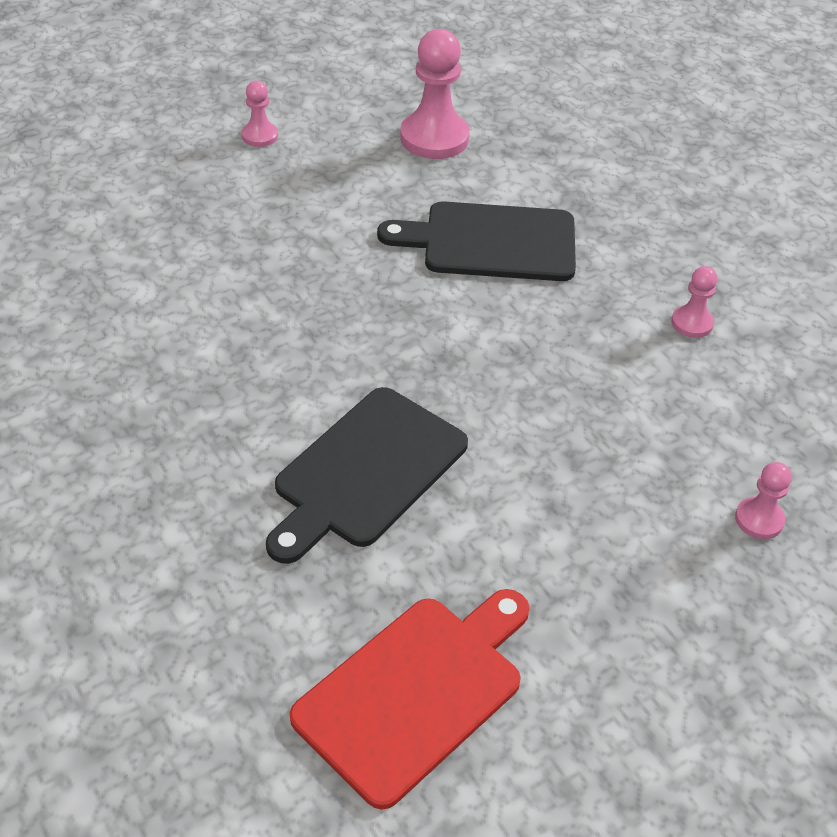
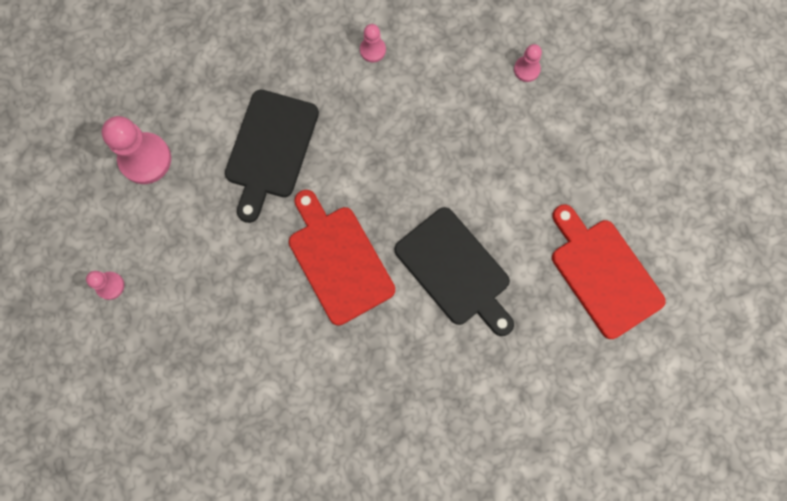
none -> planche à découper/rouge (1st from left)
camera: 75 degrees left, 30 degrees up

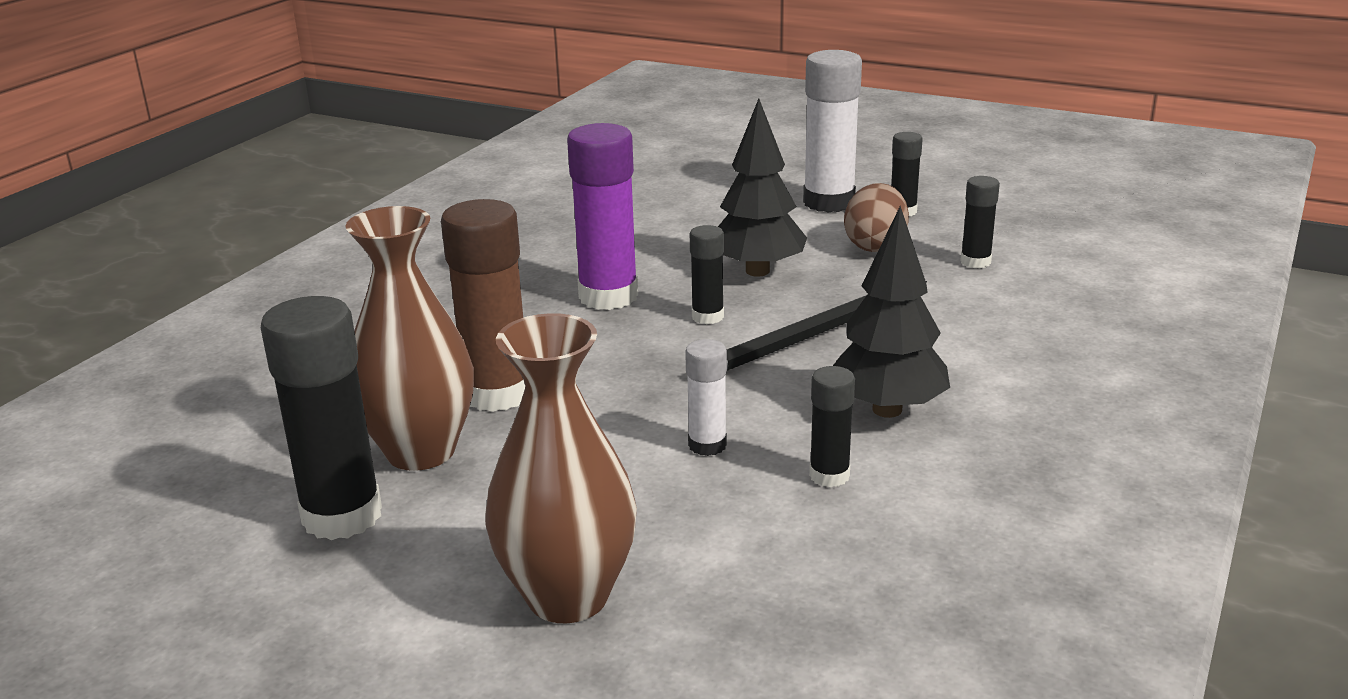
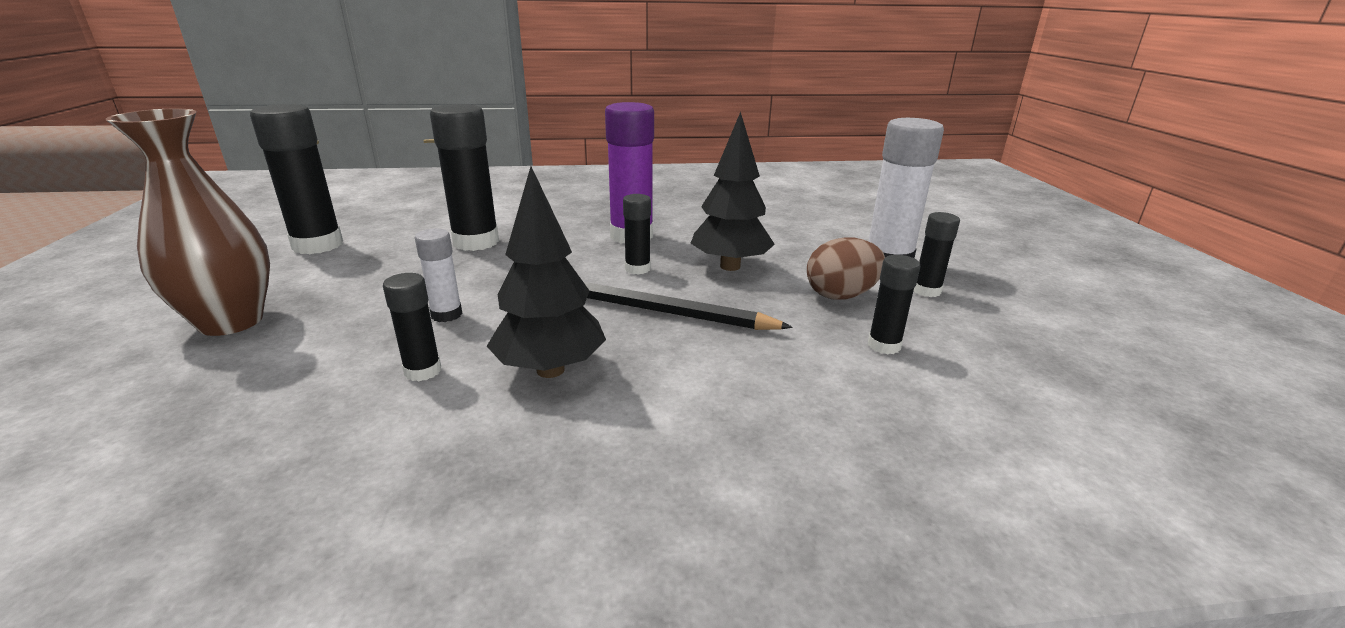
vase/marron (1st from left) -> none
bâton de colle/marron -> bâton de colle/noir (3rd from left)
camera: 55 degrees right, 0 degrees up

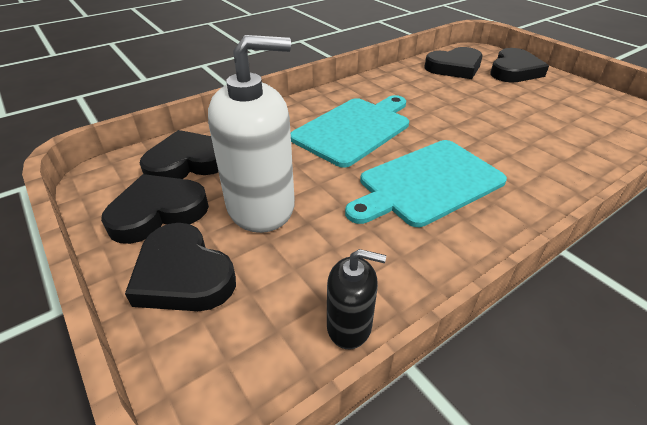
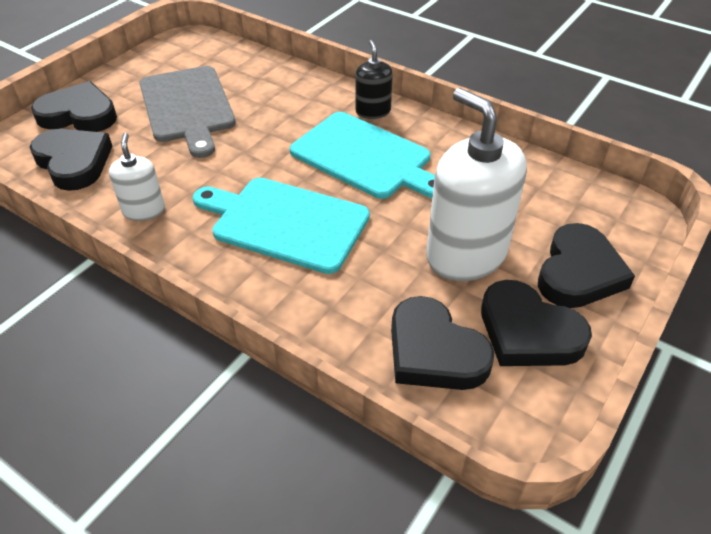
distributeur de savon/noir, move
none -> distributeur de savon/blanc (1st from left)
none -> planche à découper/gris
camera: 110 degrees left, 5 degrees up

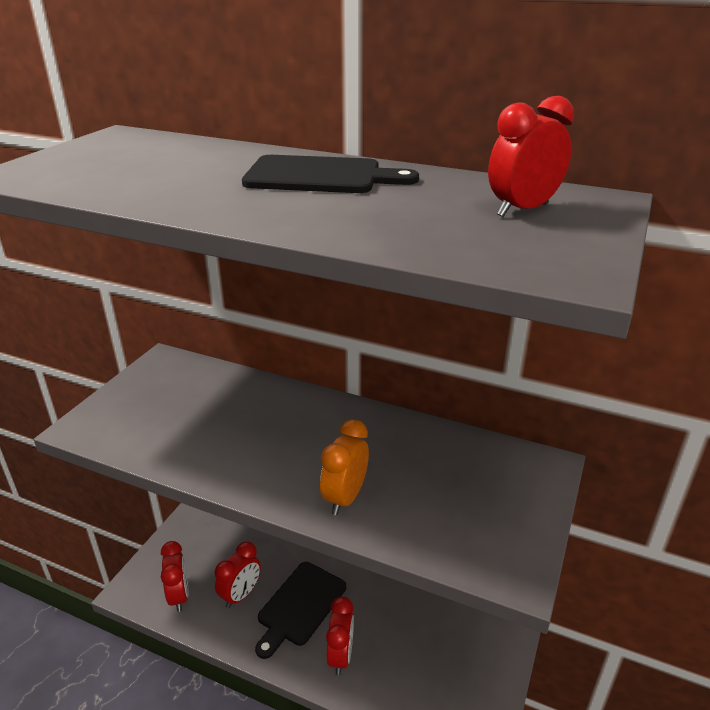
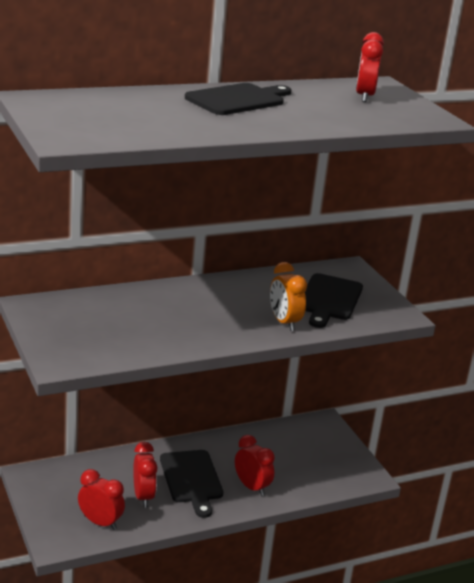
none -> planche à découper/noir (3rd from left)
camera: 50 degrees left, 5 degrees down

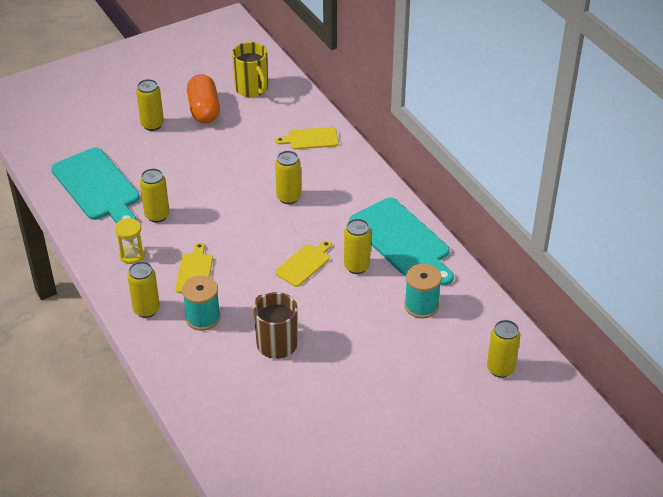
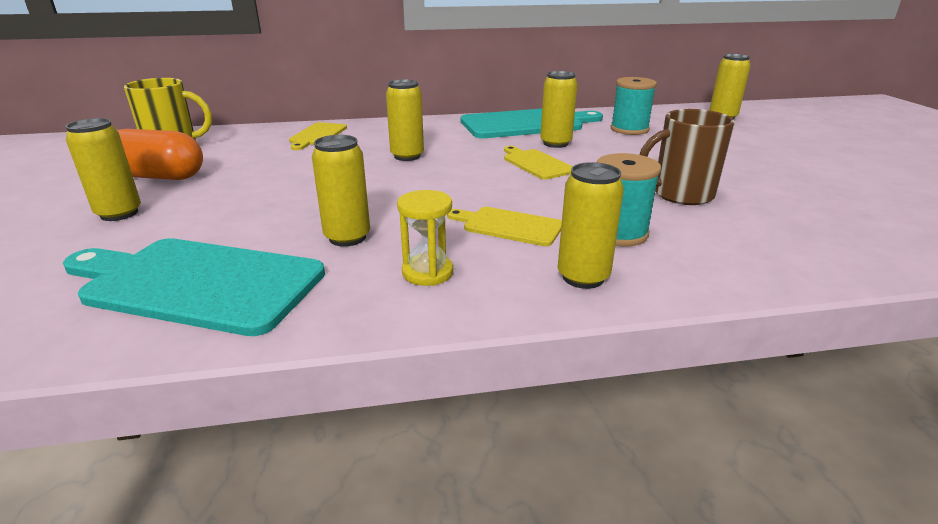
planche à découper/turquoise (1st from left), 150 degrees counterclockwise
camera: 70 degrees left, 15 degrees down

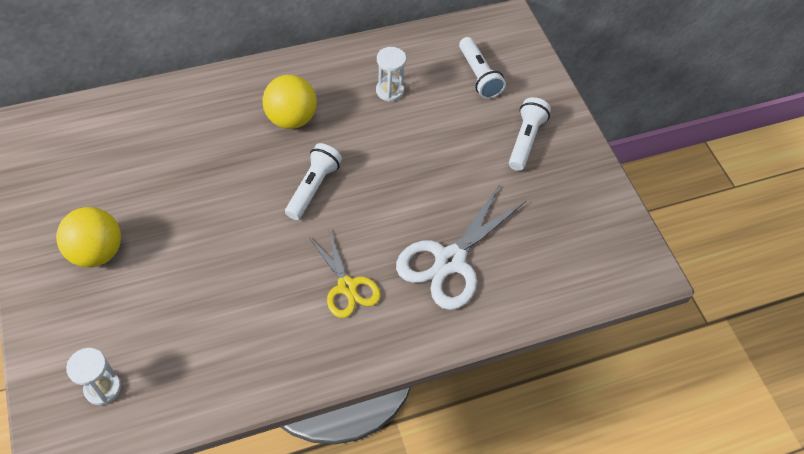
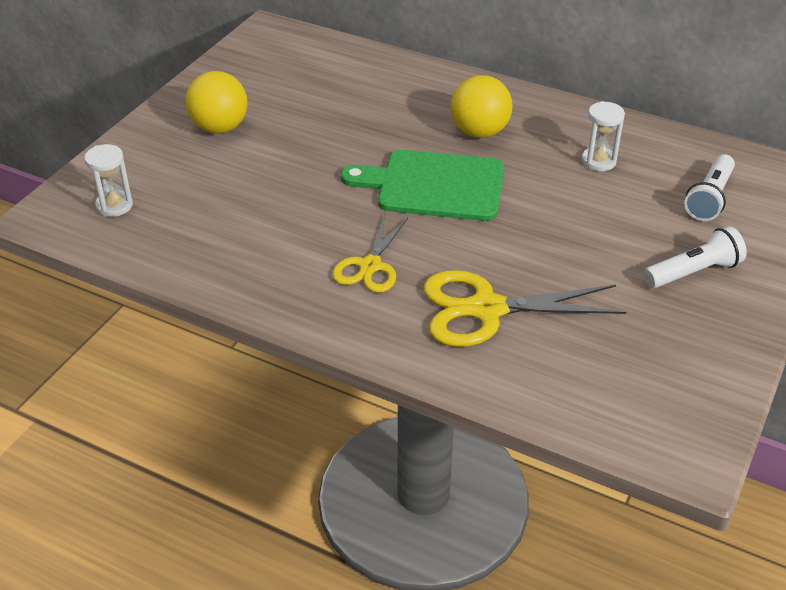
lampe de poche/blanc (1st from left) -> planche à découper/vert
ciseaux/blanc -> ciseaux/jaune (2nd from left)
camera: 50 degrees right, 15 degrees down

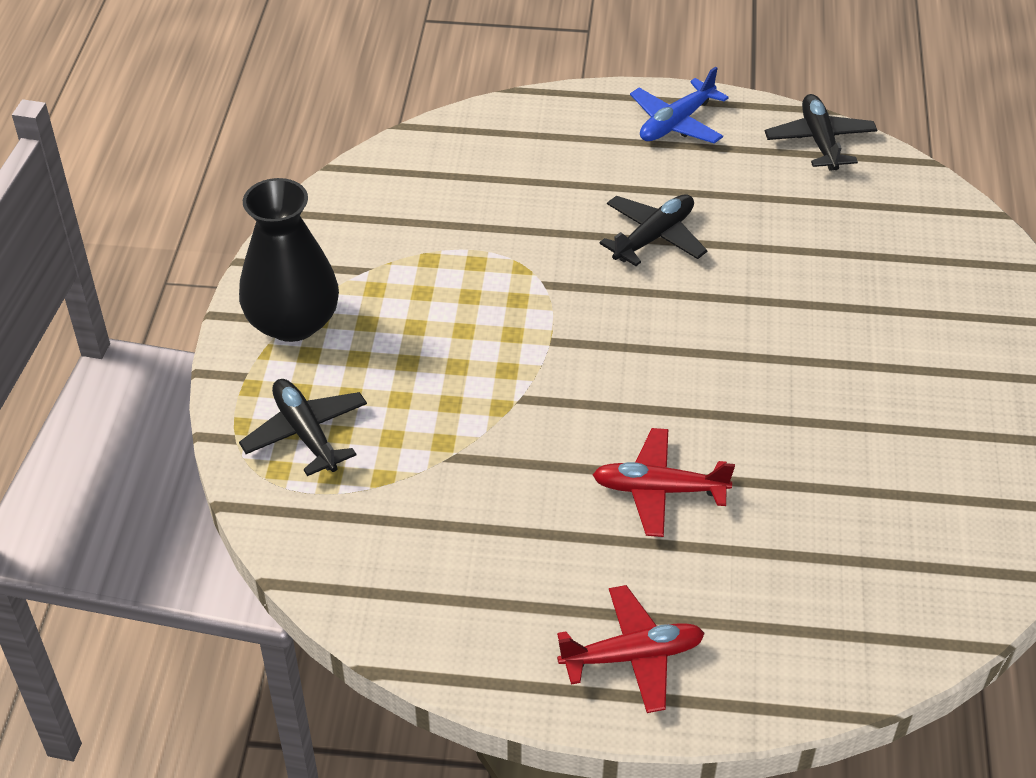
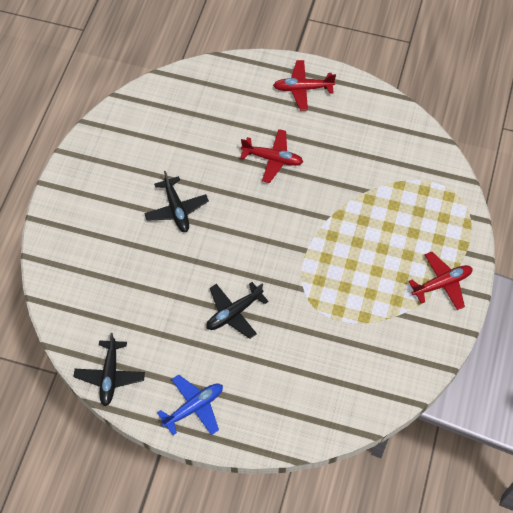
vase/noir -> avion/rouge (3rd from left)
avion/noir (1st from left in the first image) -> avion/noir (2nd from left), move
camera: 170 degrees left, 15 degrees up

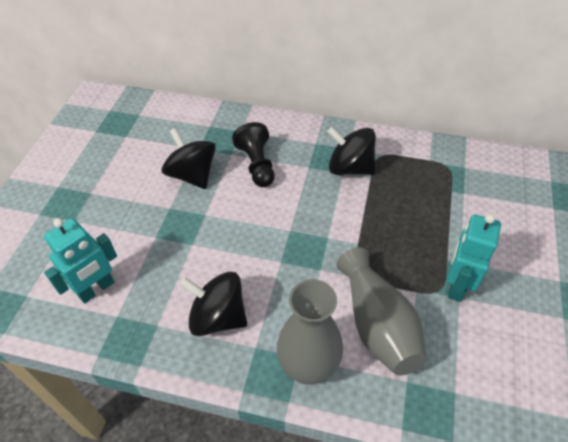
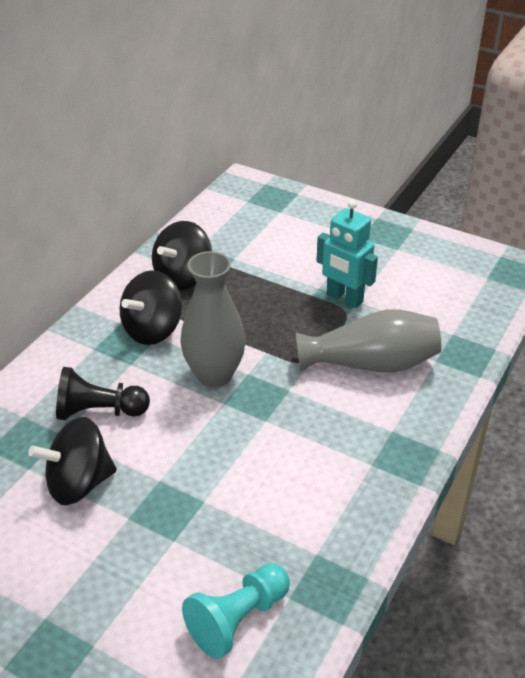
robot/turquoise (1st from left) -> pion/turquoise
toupie/noir (2nd from left in the first image) -> toupie/noir (3rd from left), move
vase/gris (1st from left), move
camera: 75 degrees left, 10 degrees down

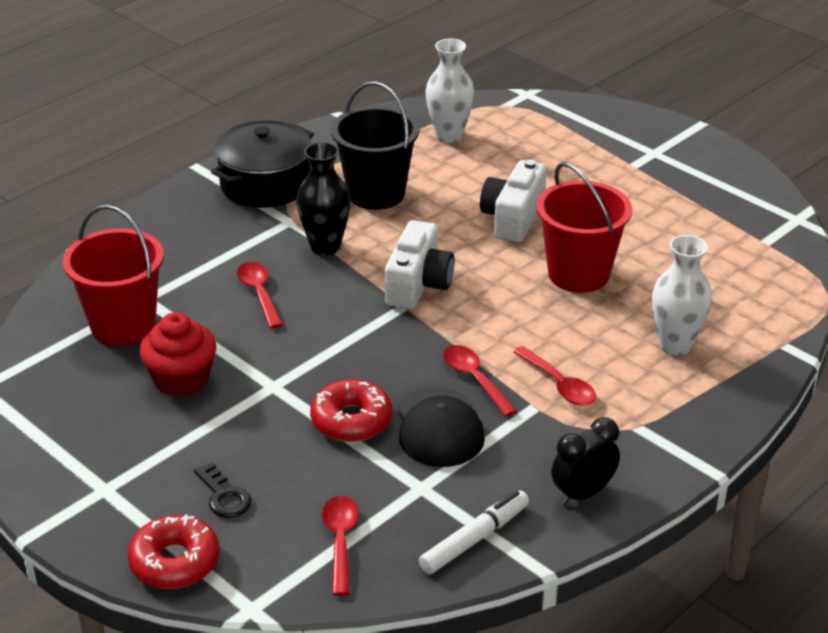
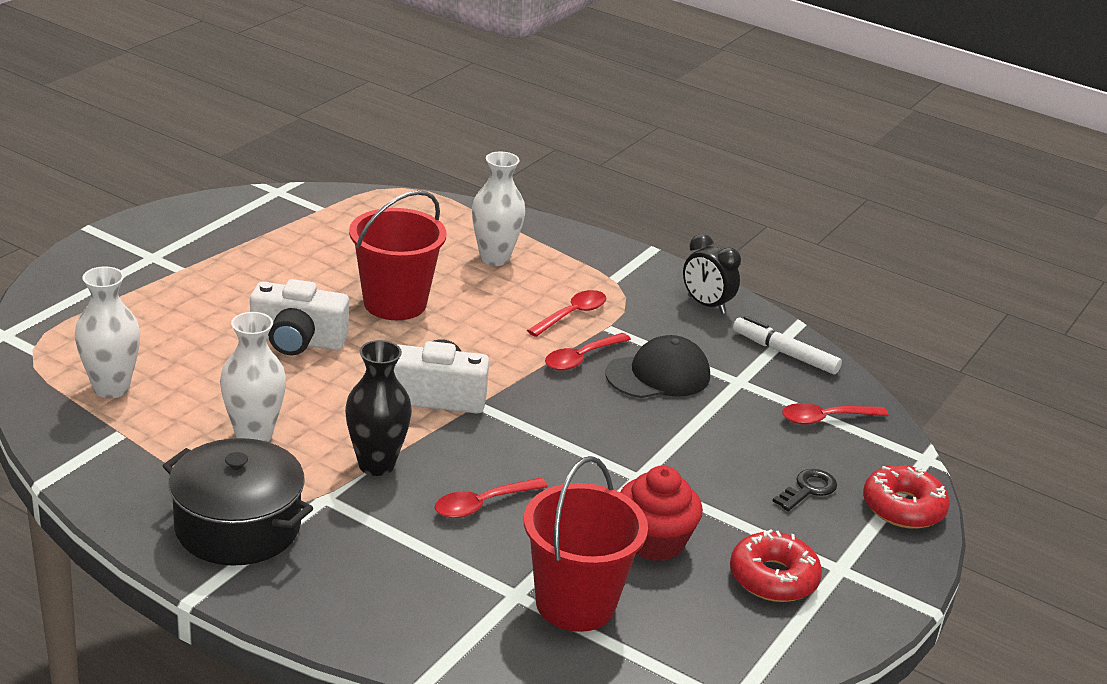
beignet/rouge (2nd from left in the first image) -> beignet/rouge (1st from left), move
seau/noir -> vase/blanc (2nd from left)
camera: 105 degrees left, 5 degrees down

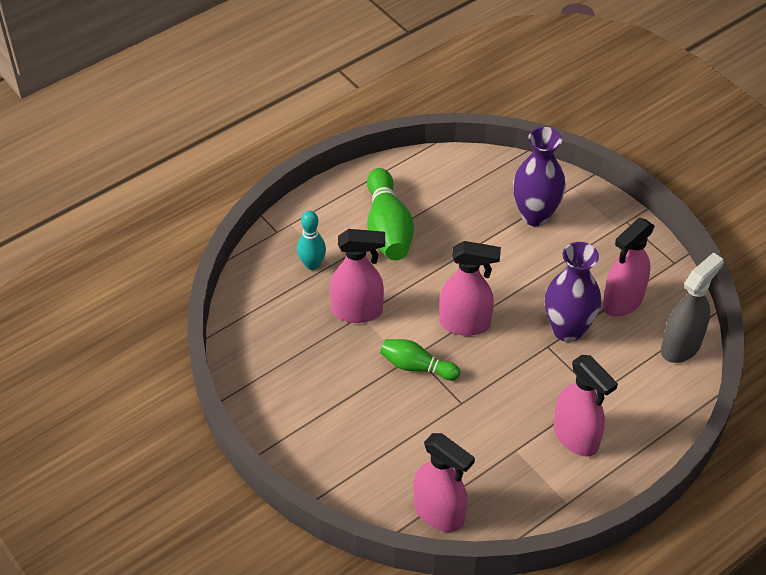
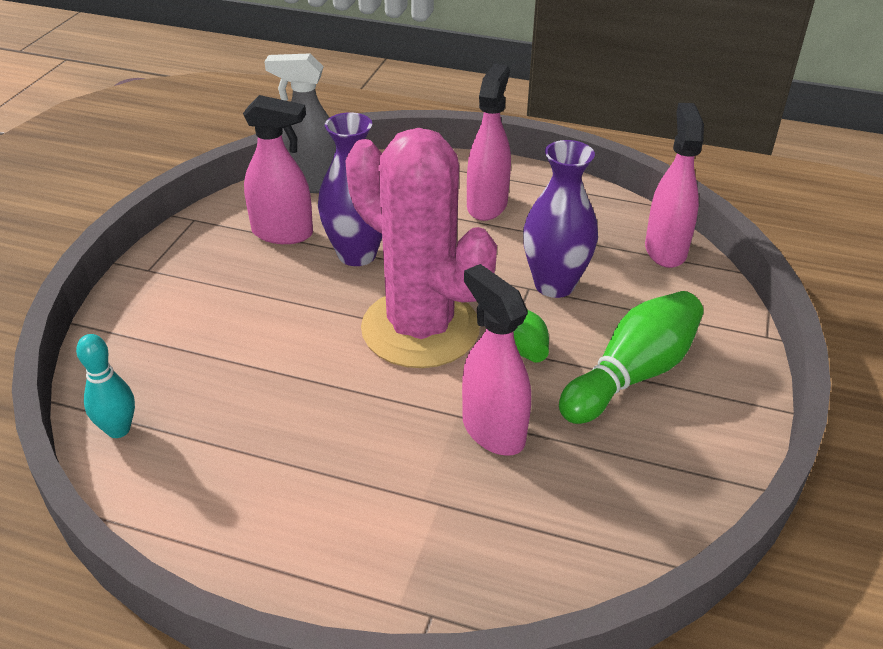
quille/turquoise, move
quille/vert (1st from left in the first image) -> quille/vert (2nd from left), move
vaporisateur/rose (3rd from left) -> cactus/rose
vase/violet (1st from left in the first image) -> vase/violet (2nd from left), move
camera: 125 degrees left, 10 degrees down

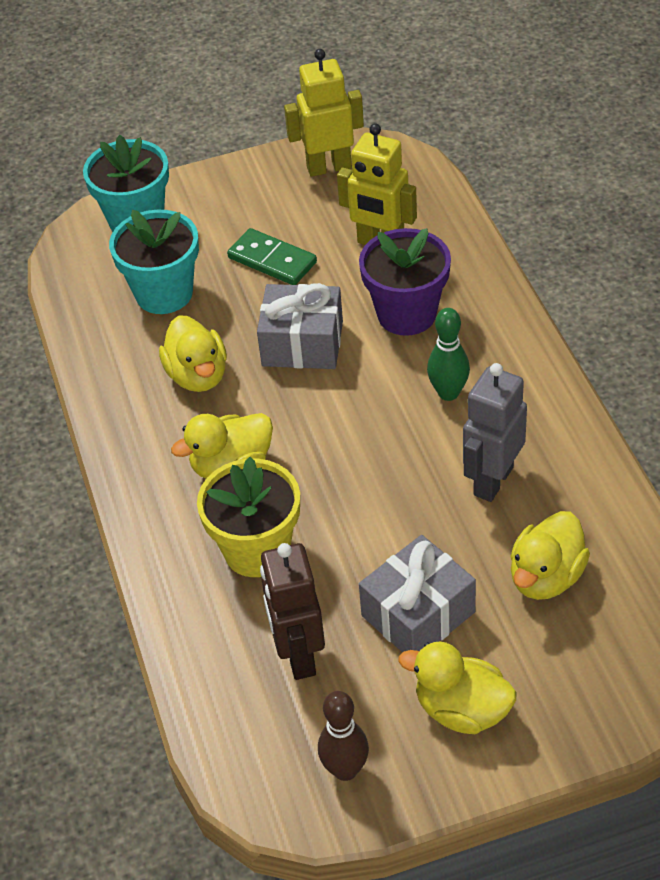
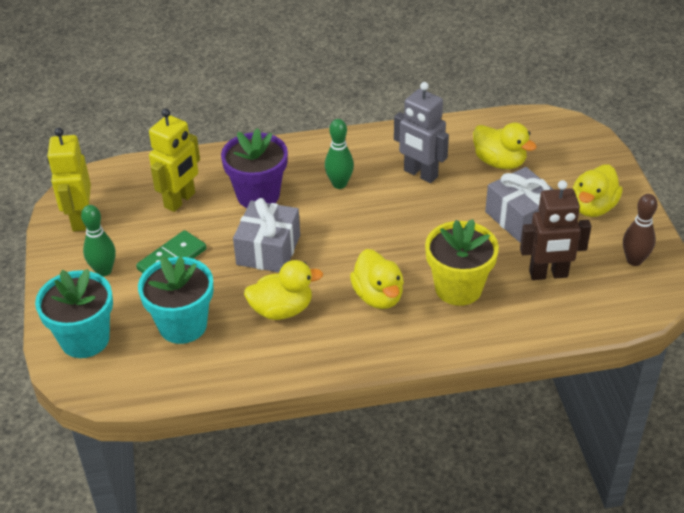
none -> quille/vert (1st from left)
camera: 85 degrees left, 5 degrees down

